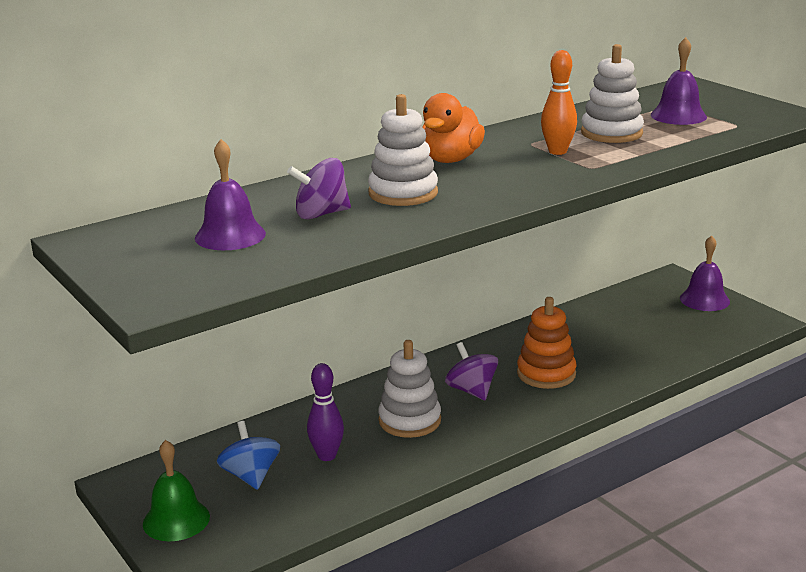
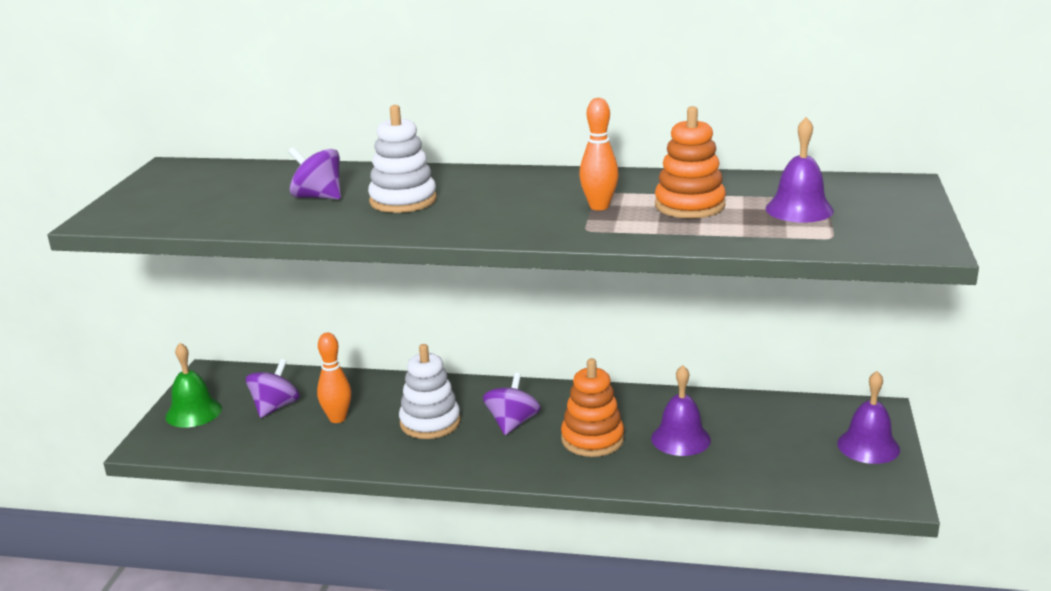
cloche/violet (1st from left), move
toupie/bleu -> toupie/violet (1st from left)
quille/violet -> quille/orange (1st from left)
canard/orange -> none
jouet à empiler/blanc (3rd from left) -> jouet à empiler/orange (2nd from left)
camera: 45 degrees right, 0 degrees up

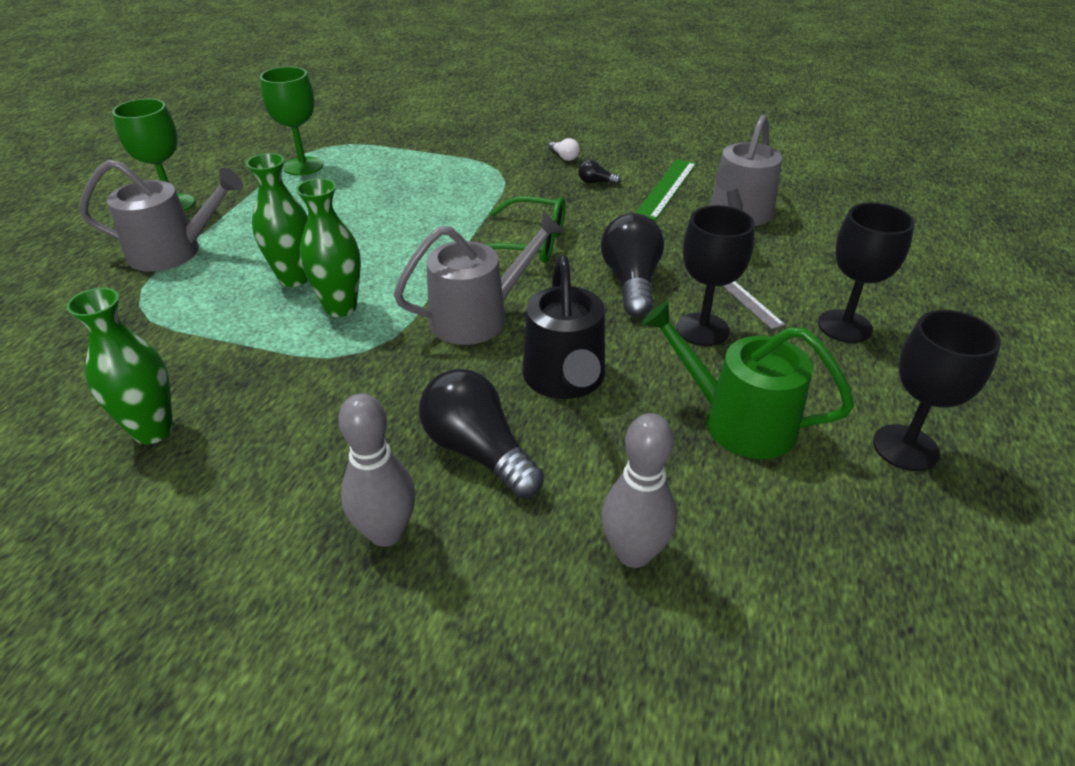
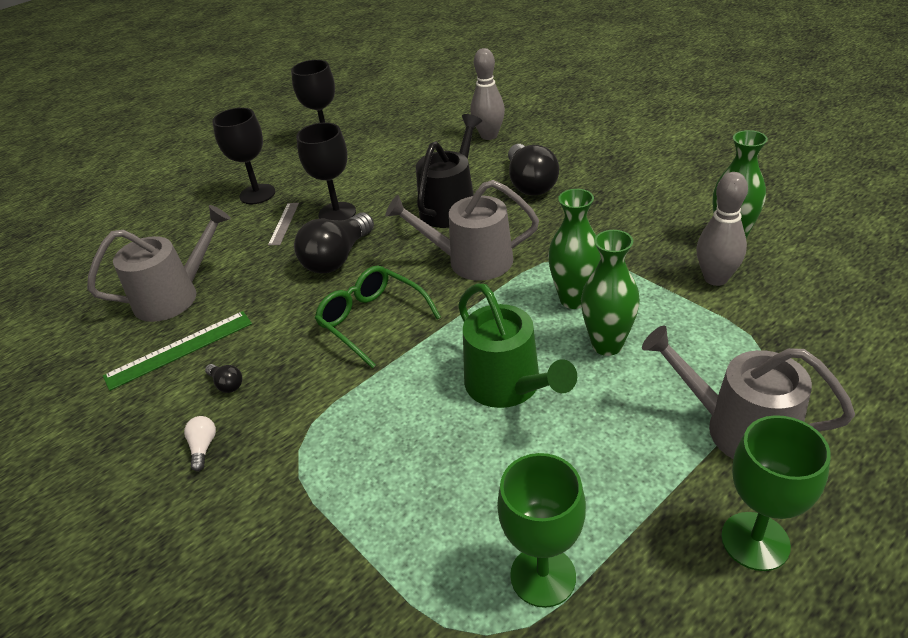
quille/gris (1st from left in the first image) -> quille/gris (2nd from left), move
arrosoir/vert, move
camera: 145 degrees left, 0 degrees up

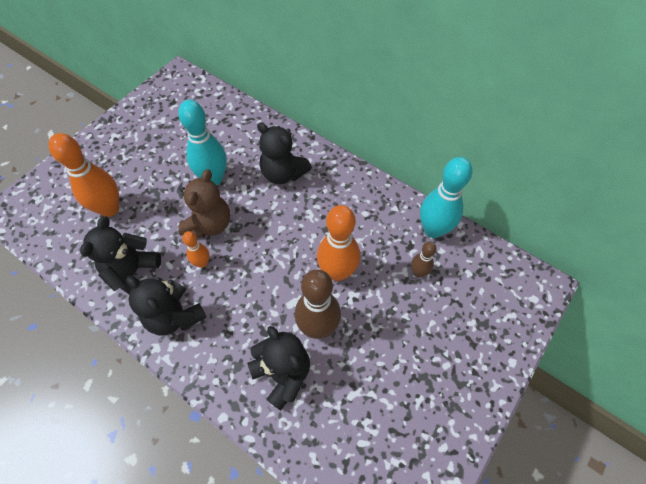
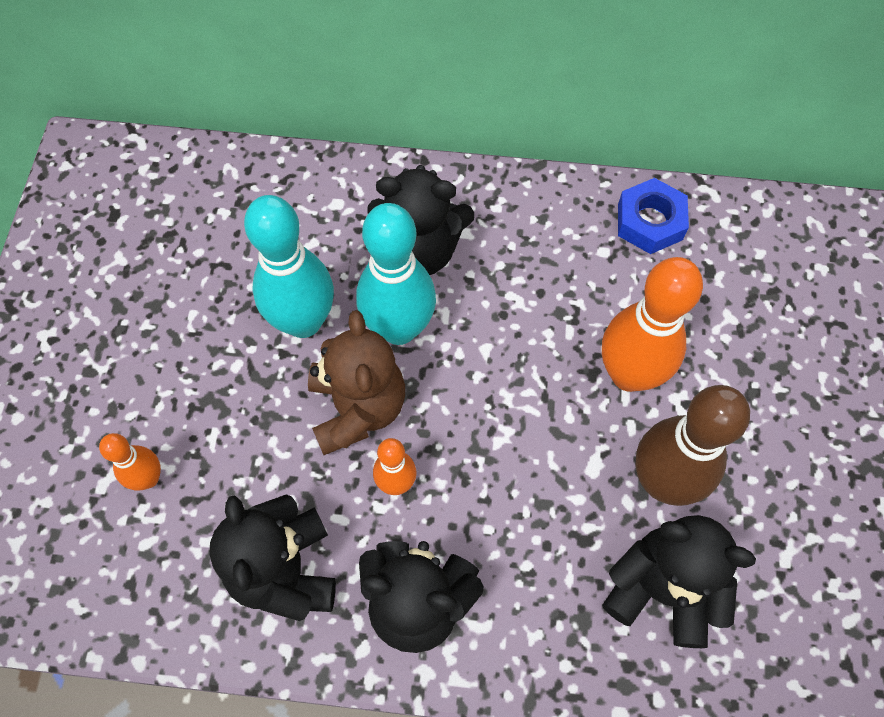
quille/orange (1st from left), x0.52
quille/marron (2nd from left) -> none
quille/turquoise (2nd from left), move
none -> écrou/bleu
camera: 30 degrees left, 5 degrees up

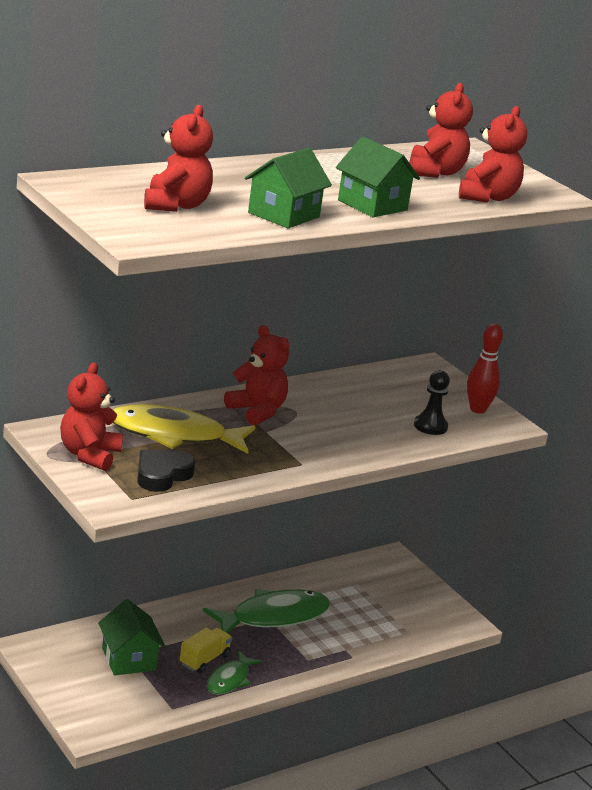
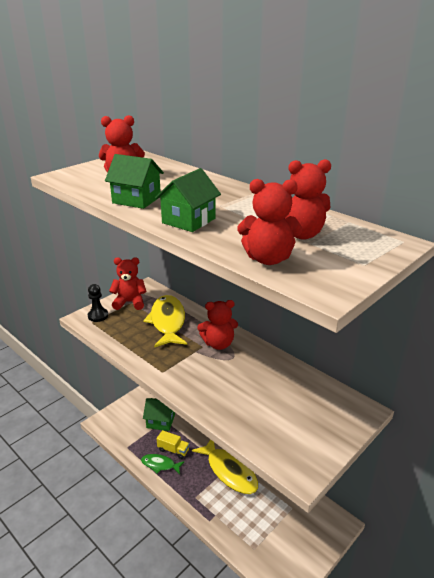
maison/vert (1st from left in the first image) -> maison/vert (2nd from left), 45 degrees clockwise
cœur/noir -> none
poisson/vert (2nd from left) -> poisson/jaune (2nd from left)
ours en peluche/rouge (3rd from left), 45 degrees clockwise
pion/noir, move
quille/rouge -> none
camera: 80 degrees right, 5 degrees up

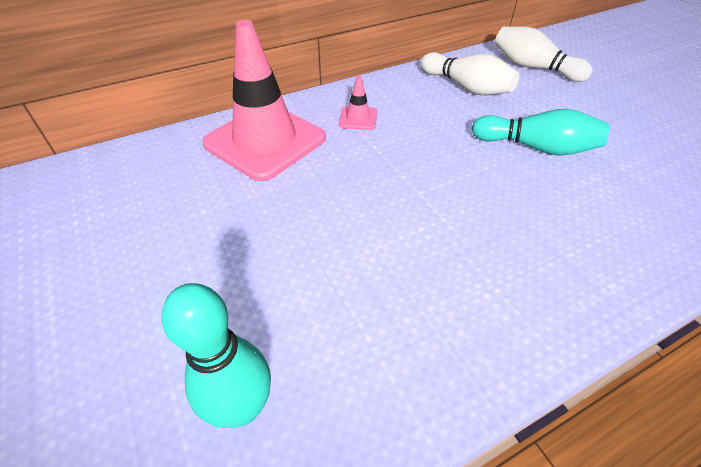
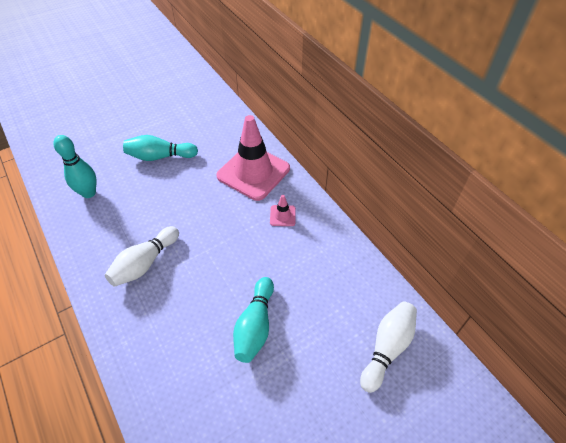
quille/blanc (1st from left), move
none -> quille/turquoise (2nd from left)
camera: 85 degrees right, 5 degrees up

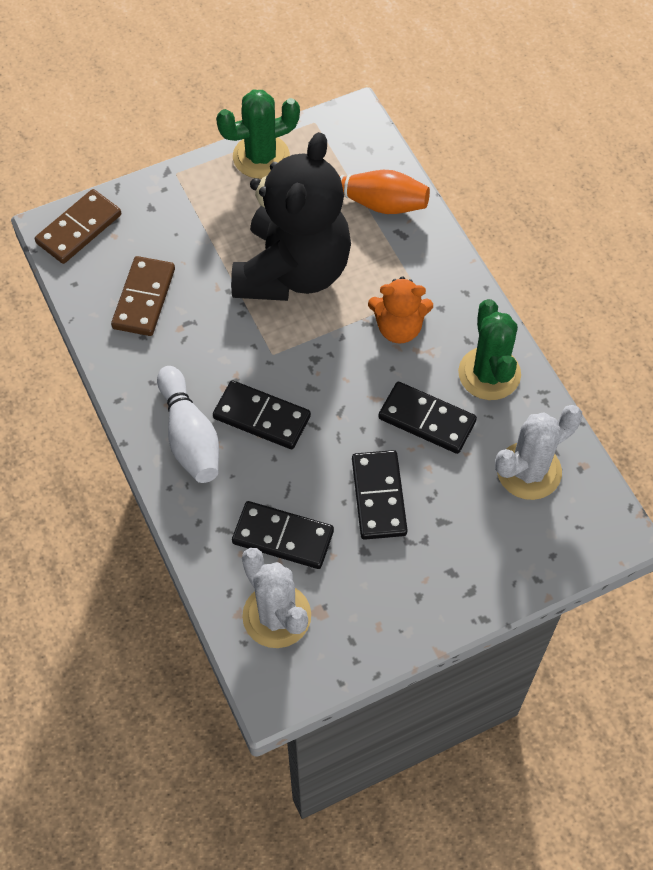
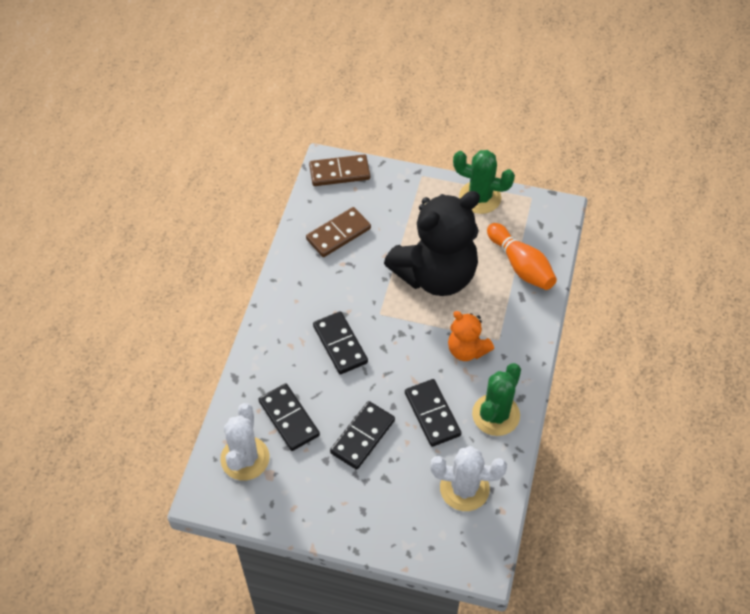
quille/blanc -> none
camera: 40 degrees right, 5 degrees down

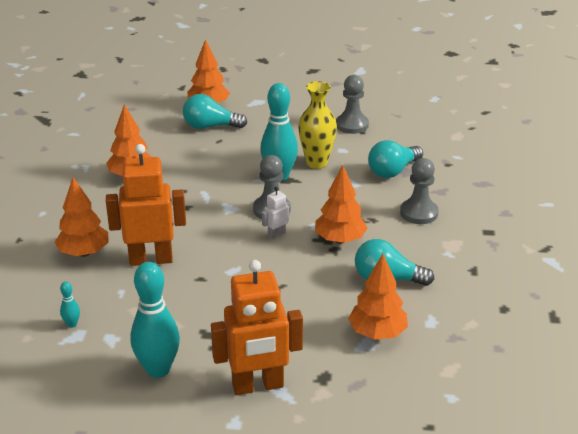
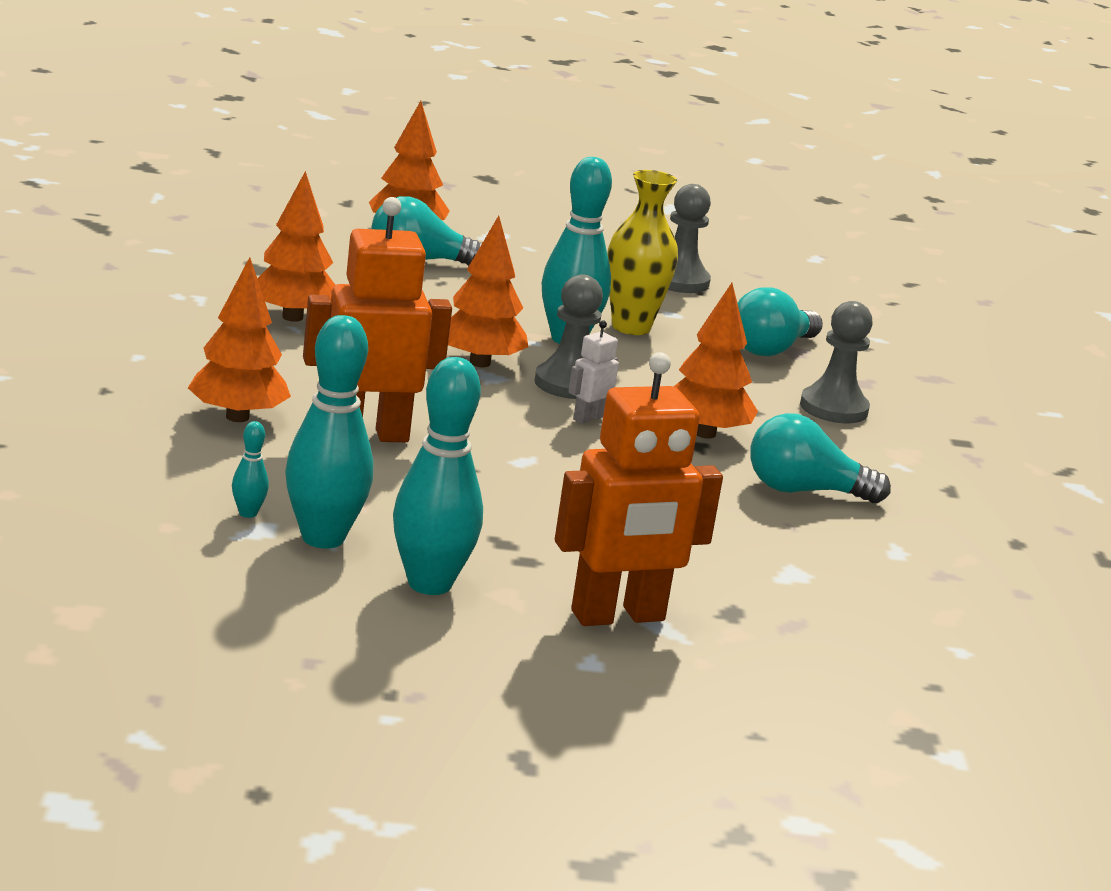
arbre/orange (5th from left in the first image) -> arbre/orange (4th from left), move
none -> quille/turquoise (2nd from left)
camera: 10 degrees left, 10 degrees down

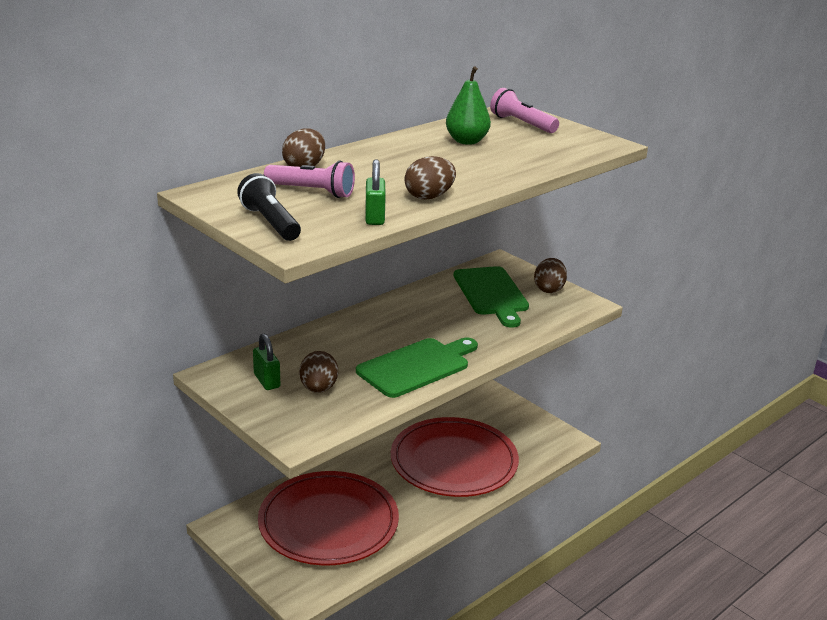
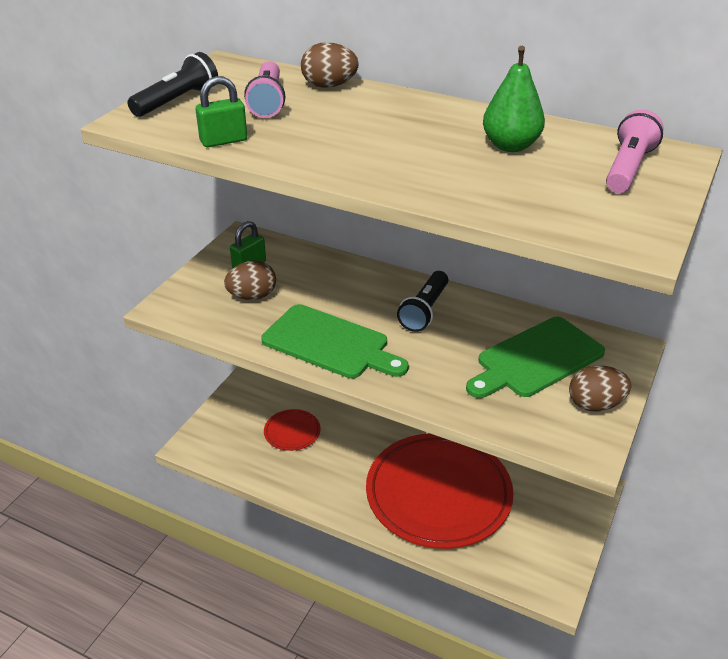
assiette/rouge (1st from left), x0.42
œuf/marron (3rd from left) -> none
none -> lampe de poche/noir (2nd from left)
camera: 70 degrees right, 10 degrees up

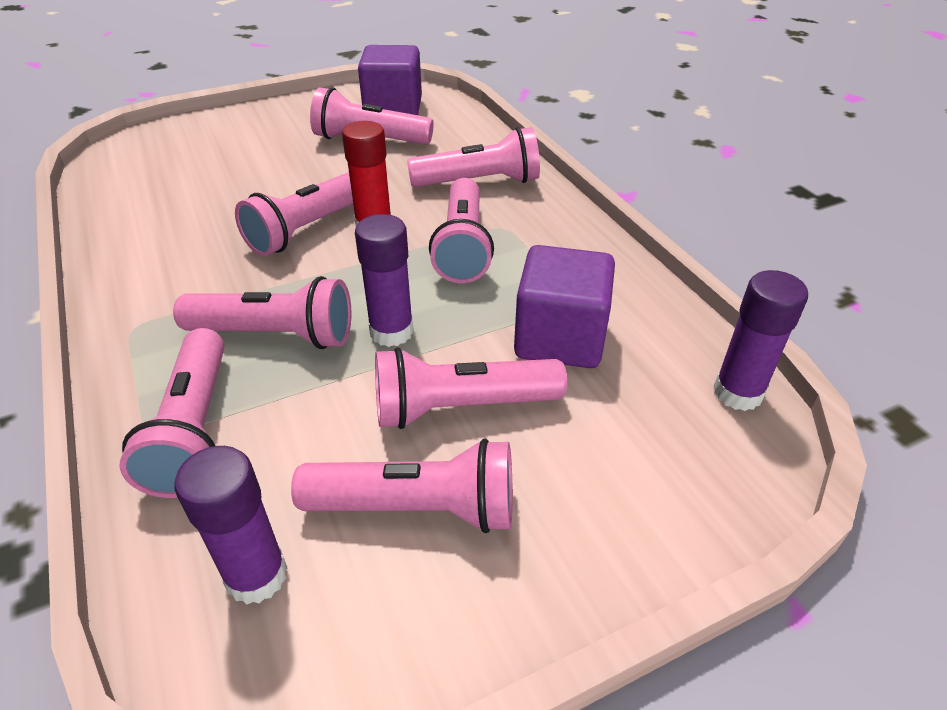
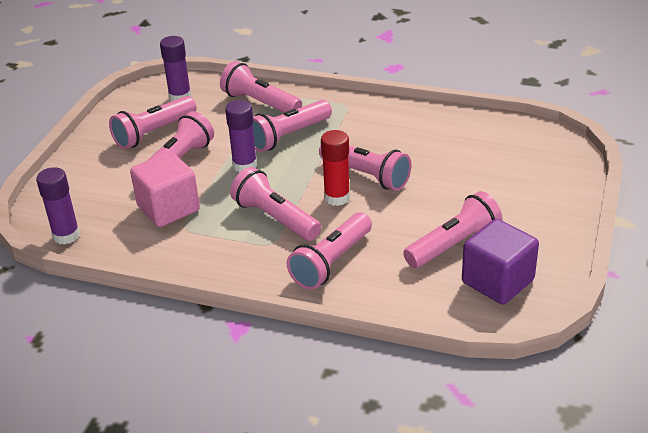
lampe de poche/rose (3rd from left in the first image) -> lampe de poche/rose (7th from left), 135 degrees clockwise
cube/violet (2nd from left) -> cube/rose
camera: 135 degrees right, 5 degrees down

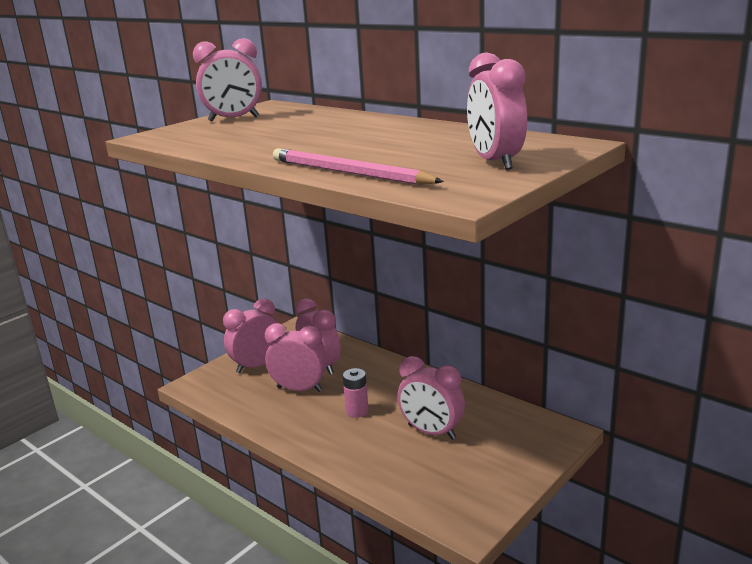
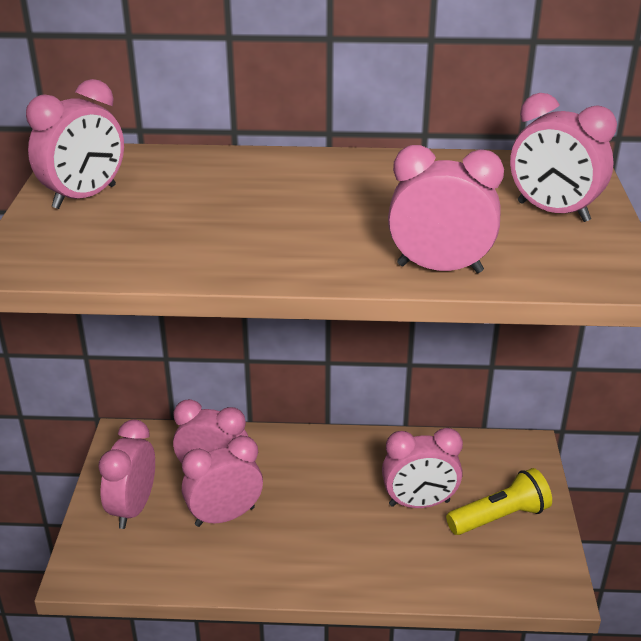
crayon/rose -> réveil/rose (6th from left)
pile/rose -> none
none -> lampe de poche/jaune
camera: 40 degrees left, 10 degrees up

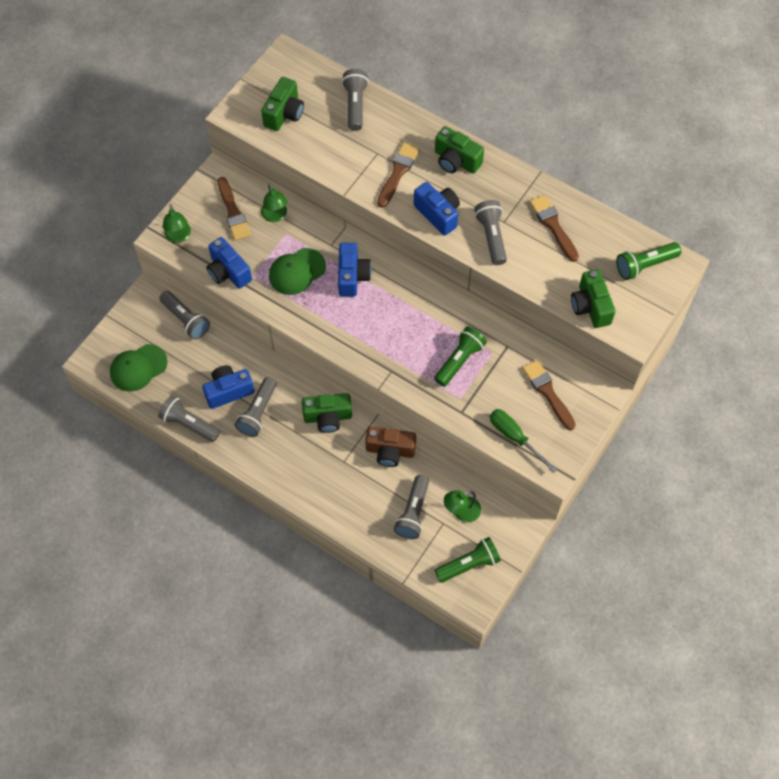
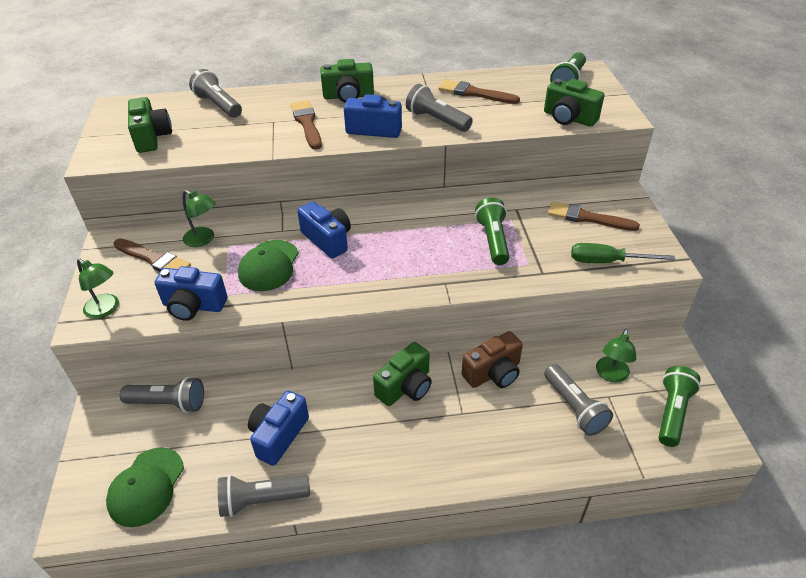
lampe de poche/gris (3rd from left) -> none
camera: 40 degrees left, 20 degrees down

